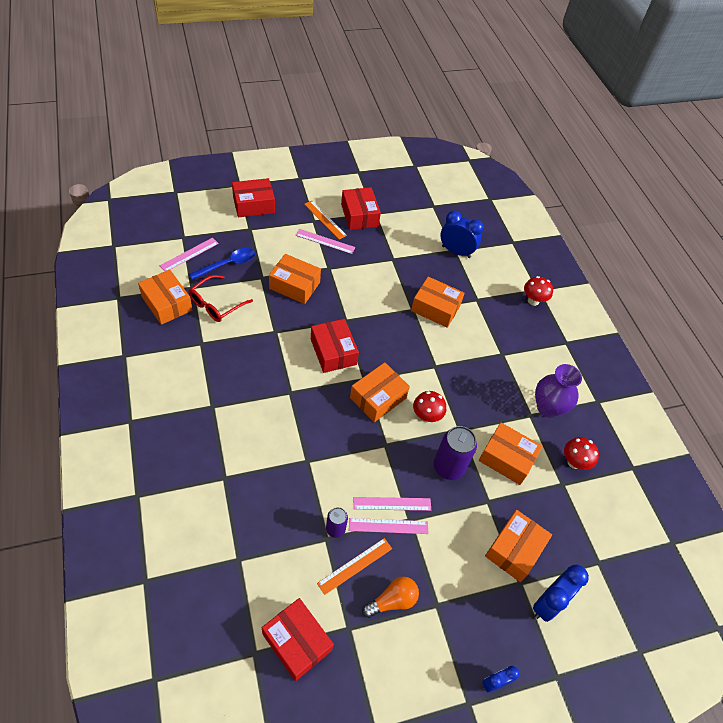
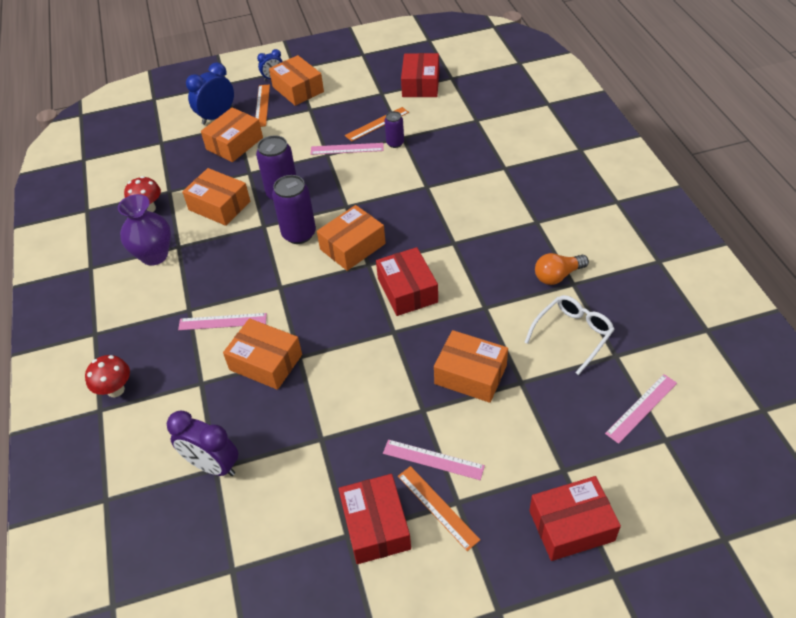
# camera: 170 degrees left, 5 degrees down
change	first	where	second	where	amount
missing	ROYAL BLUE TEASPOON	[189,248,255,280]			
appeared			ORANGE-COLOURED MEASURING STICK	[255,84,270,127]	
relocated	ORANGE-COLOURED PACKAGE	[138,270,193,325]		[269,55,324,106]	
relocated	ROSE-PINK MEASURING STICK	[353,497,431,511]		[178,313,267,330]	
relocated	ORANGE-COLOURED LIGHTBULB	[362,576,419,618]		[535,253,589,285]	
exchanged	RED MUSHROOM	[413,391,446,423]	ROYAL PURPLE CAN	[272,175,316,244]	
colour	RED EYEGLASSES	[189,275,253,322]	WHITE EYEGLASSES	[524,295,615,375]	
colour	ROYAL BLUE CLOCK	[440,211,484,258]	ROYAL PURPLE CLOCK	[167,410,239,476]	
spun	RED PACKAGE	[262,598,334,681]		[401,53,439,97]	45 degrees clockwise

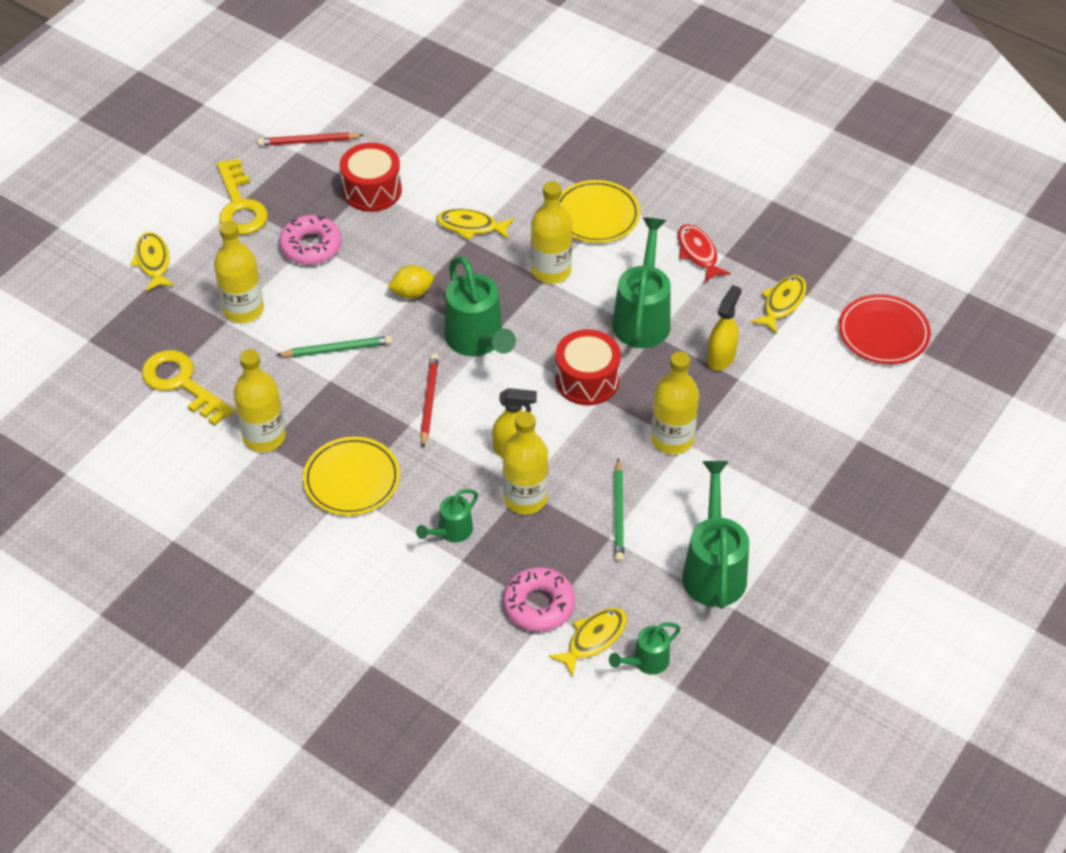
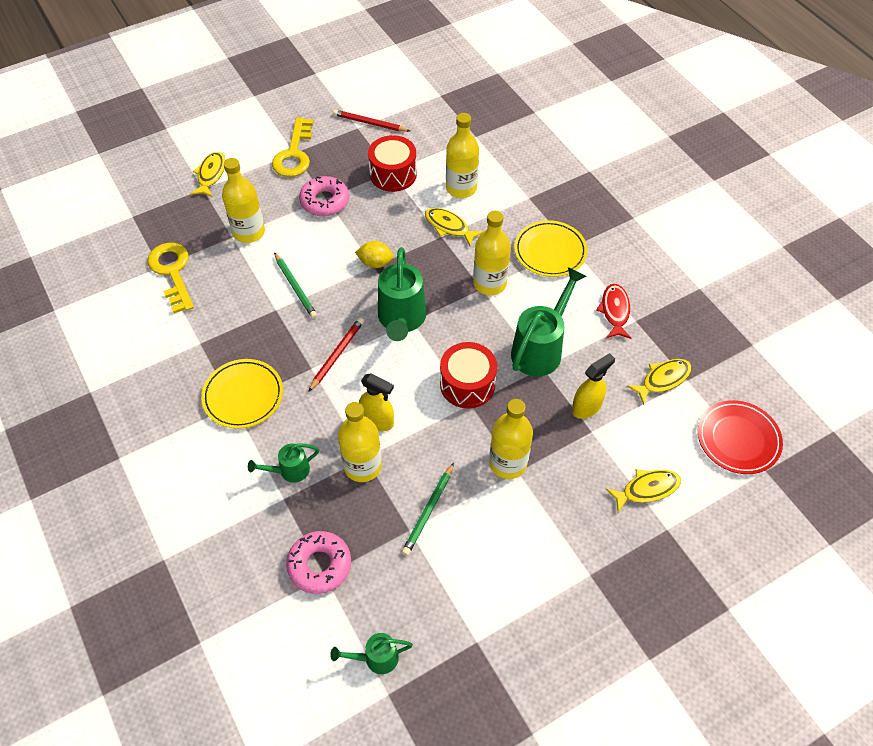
# camera: 25 degrees right, 5 degrees up
change	first	where	second	where	amount
missing	EMERALD WATERING CAN	[682,461,749,609]			
relocated	BRIGHT YELLOW DRINK BOTTLE	[234,349,286,452]		[446,113,479,198]	
relocated	BRIGHT YELLOW TOY FISH	[549,608,627,677]		[606,469,681,513]	
spun	EMERALD LEAD PENCIL	[277,336,392,357]		[274,252,317,319]	45 degrees clockwise

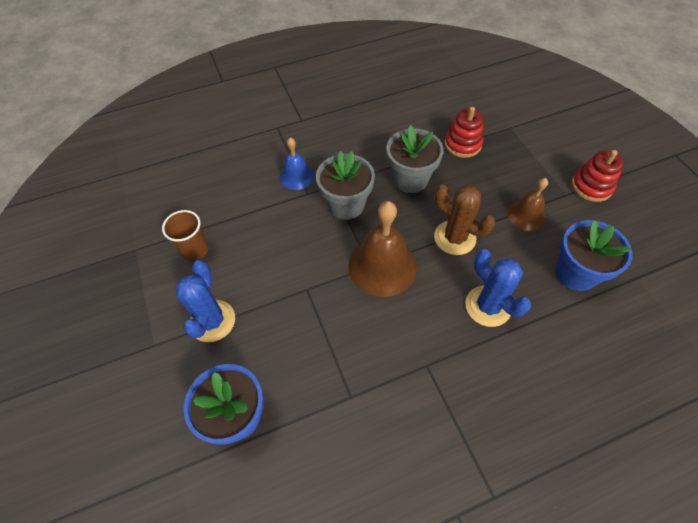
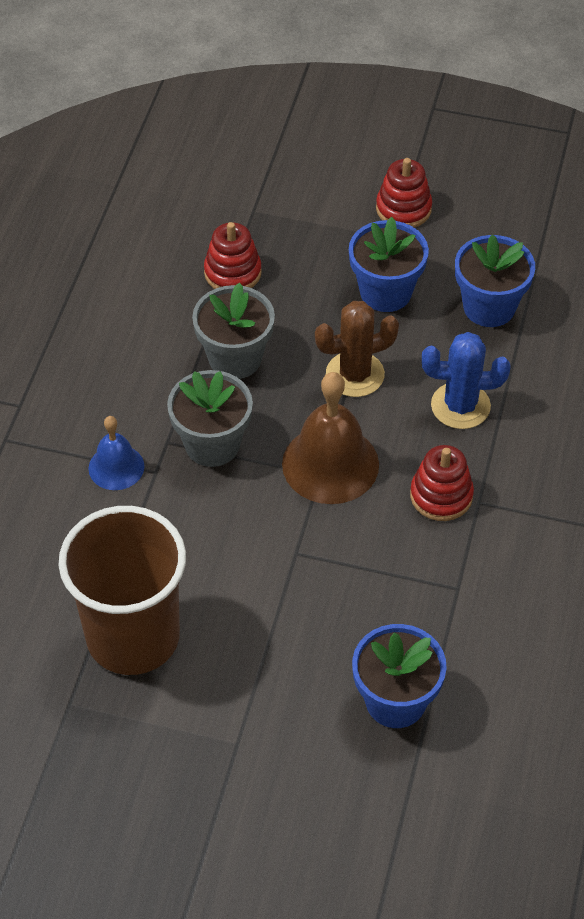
# camera: 55 degrees left, 5 degrees down
change	first	where	second	where	amount
missing	ROYAL BLUE CACTUS	[175,260,235,342]			
appeared			RED STACKING RINGS	[410,445,474,521]	
exchanged	DARK BROWN HAND BELL	[507,178,548,231]	ROYAL BLUE POTTED PLANT	[349,217,429,312]	
size	DARK BROWN CUP	[162,210,209,261]		[58,506,186,675]	x2.19

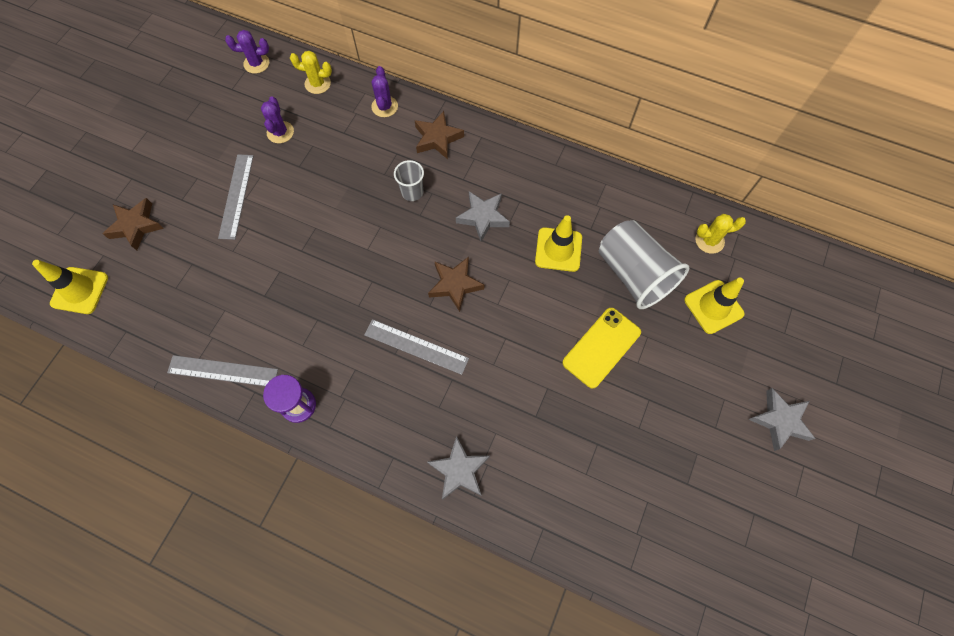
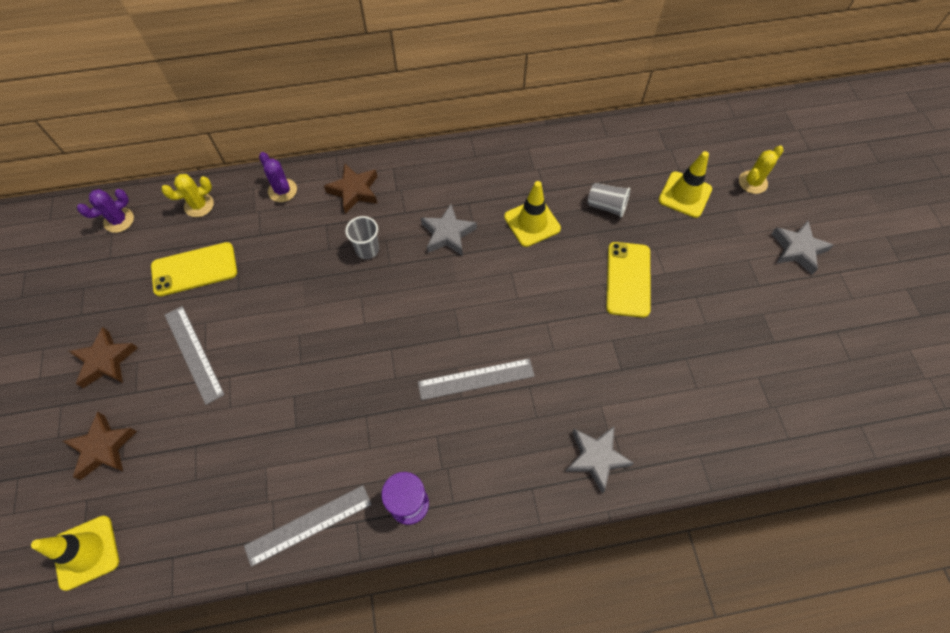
# camera: 35 degrees left, 5 degrees down
change	first	where	second	where	amount
relocated	DARK BROWN STAR	[428,257,484,312]		[69,327,138,388]	
relocated	BRIGHT YELLOW CACTUS	[695,214,746,254]		[739,146,784,194]	
exchanged	ROYAL PURPLE CACTUS	[261,96,294,143]	BRIGHT YELLOW SMARTPHONE	[151,242,237,297]	
size	GRAY CUP	[599,220,690,309]		[588,183,630,218]	x0.50

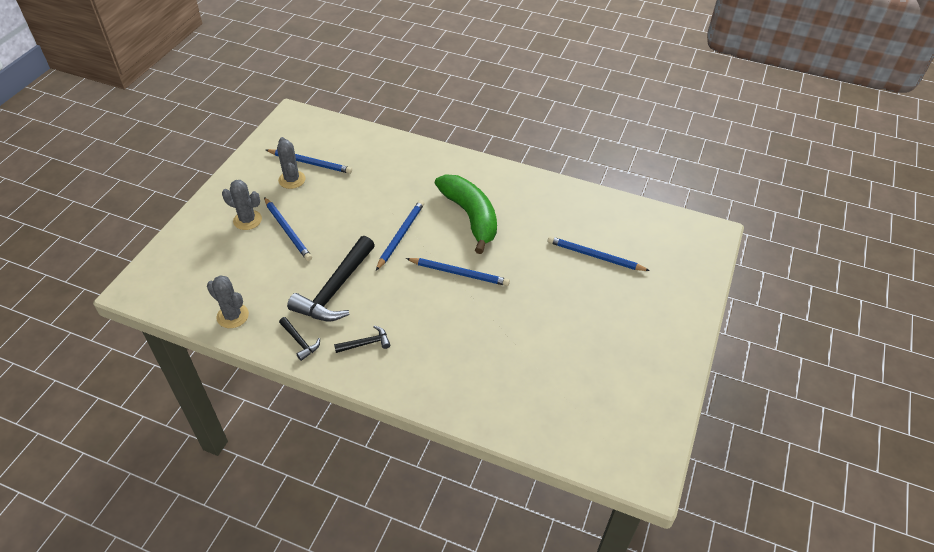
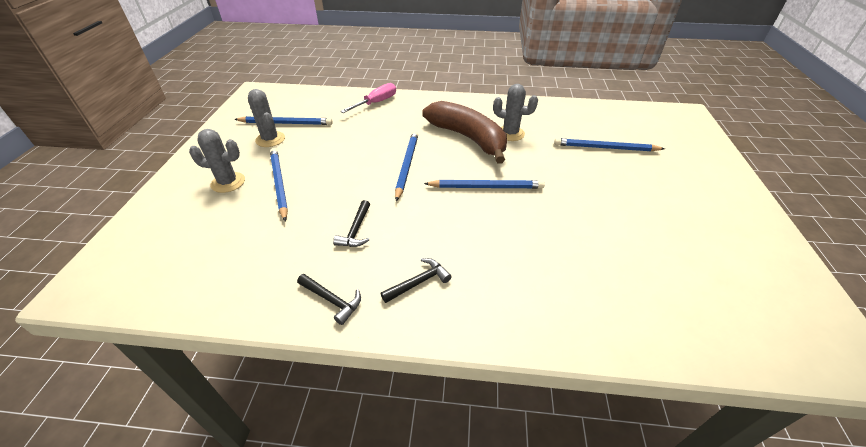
# camera: 15 degrees left, 5 degrees down
change	first	where	second	where	amount
appeared			ROSE-PINK SCREWDRIVER	[340,83,396,113]	
relocated	GRAY CACTUS	[207,275,249,328]		[493,84,538,141]	
colour	EMERALD TOY BANANA	[435,175,497,254]	DARK BROWN TOY BANANA	[422,101,507,163]	
spun	ROYAL BLUE LEAD PENCIL	[264,197,312,261]		[270,148,288,221]	150 degrees counterclockwise
size	EBONY HAMMER	[287,236,375,321]		[333,200,370,247]	x0.46

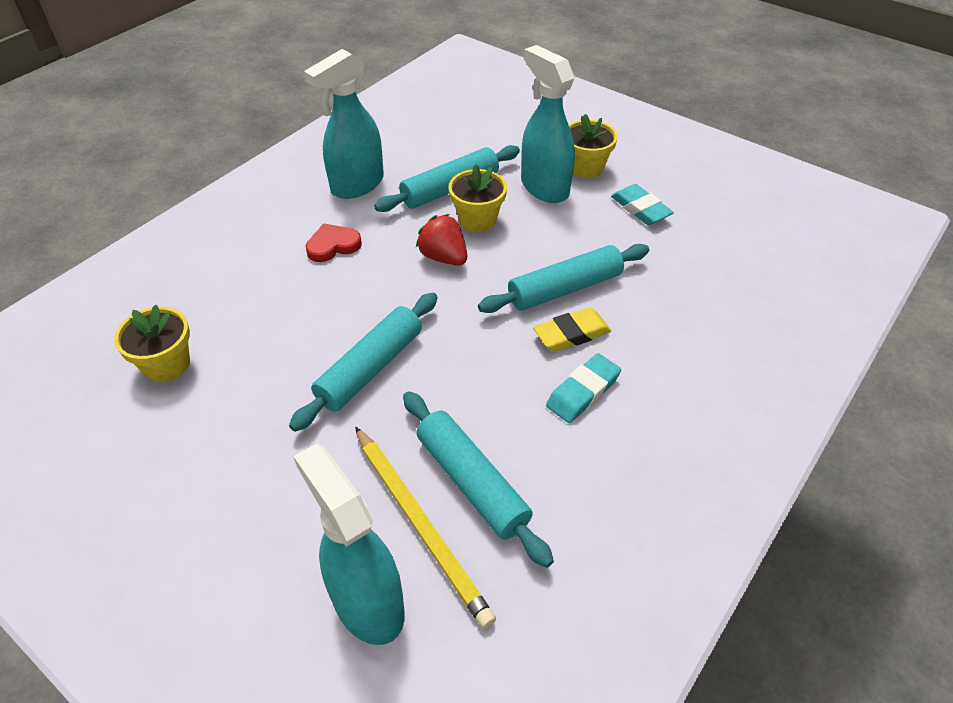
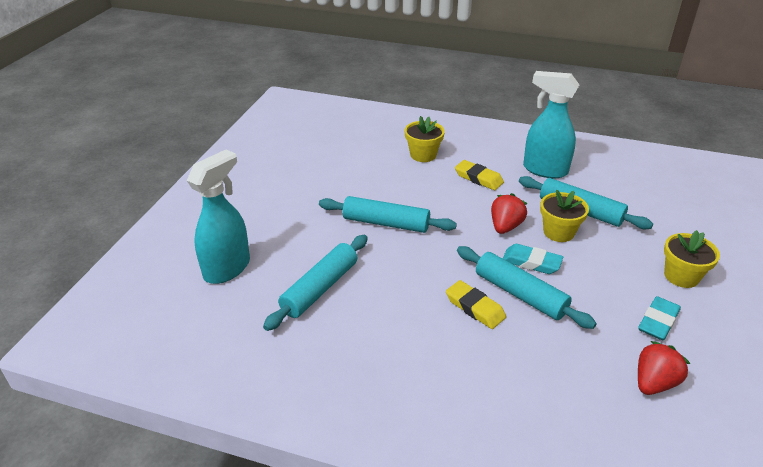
# camera: 70 degrees right, 10 degrees down
change	first	where	second	where	amount
missing	BRIGHT YELLOW LEAD PENCIL	[355,426,496,629]			
missing	AQUA SPRAY CLEANER	[521,45,575,203]			
appeared			RED BERRY	[638,341,690,395]	
relocated	BRIGHT YELLOW POTTED PLANT	[114,305,190,382]		[405,116,445,162]	
relocated	AQUA GUM ERASER	[546,353,621,423]		[502,244,563,274]	
exchanged	RED LOVE HEART	[306,223,362,262]	BRIGHT YELLOW GUM ERASER	[455,160,504,190]	

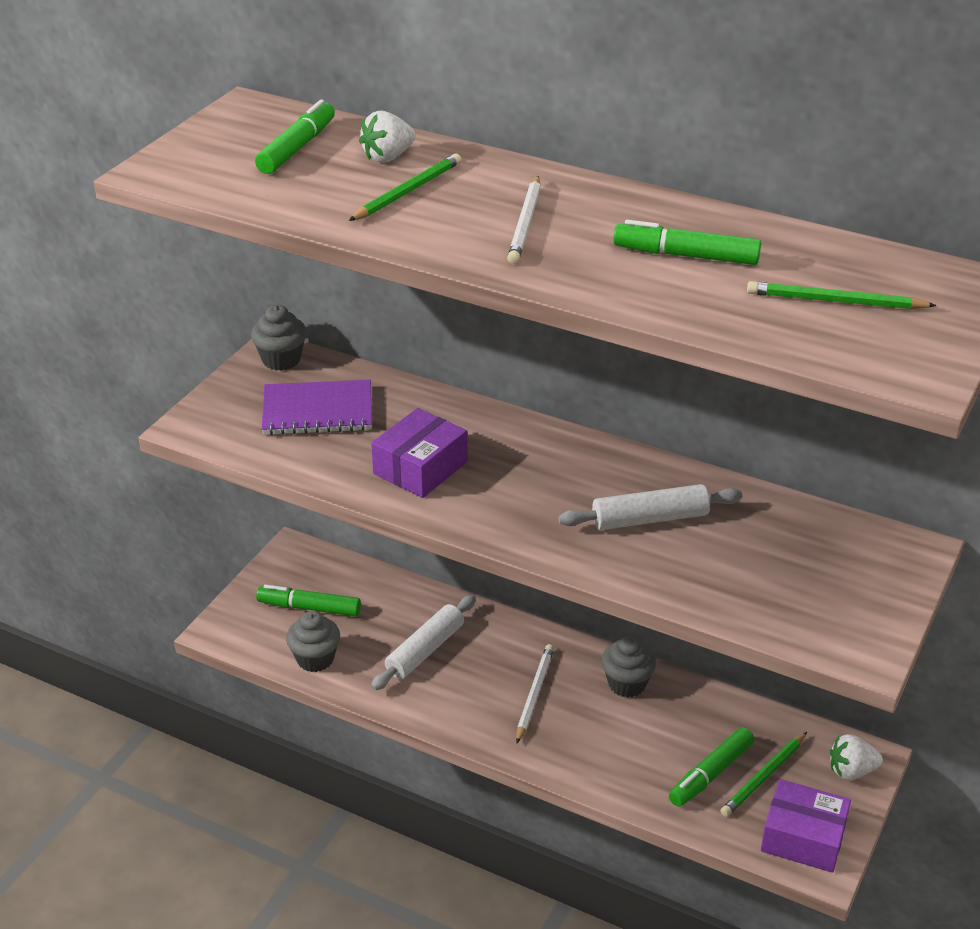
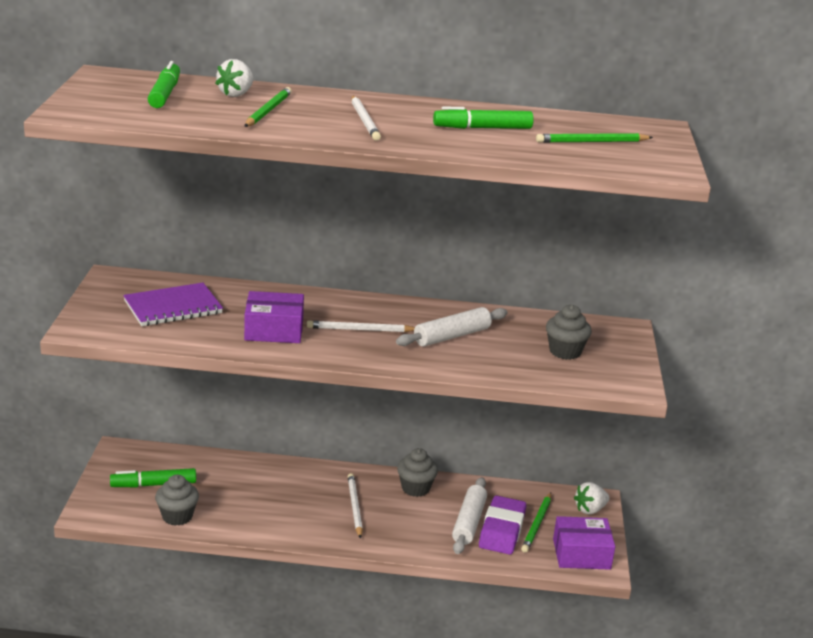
# camera: 25 degrees left, 10 degrees down
change	first	where	second	where	amount
appeared			WHITE LEAD PENCIL	[307,320,415,332]	
relocated	GRAY FAIRY CAKE	[251,305,307,371]		[546,305,592,360]	
relocated	WHITE ROLLING PIN	[371,595,476,691]		[452,477,487,554]	
exchanged	EMERALD MARKER PEN	[669,727,755,807]	ROYAL PURPLE GUM ERASER	[479,496,526,555]	
spun	ROYAL PURPLE PACKAGE	[371,408,468,498]		[244,291,304,343]	75 degrees clockwise

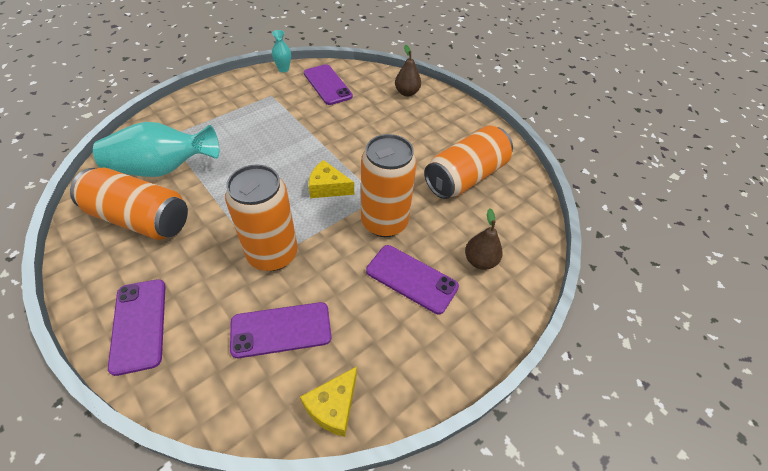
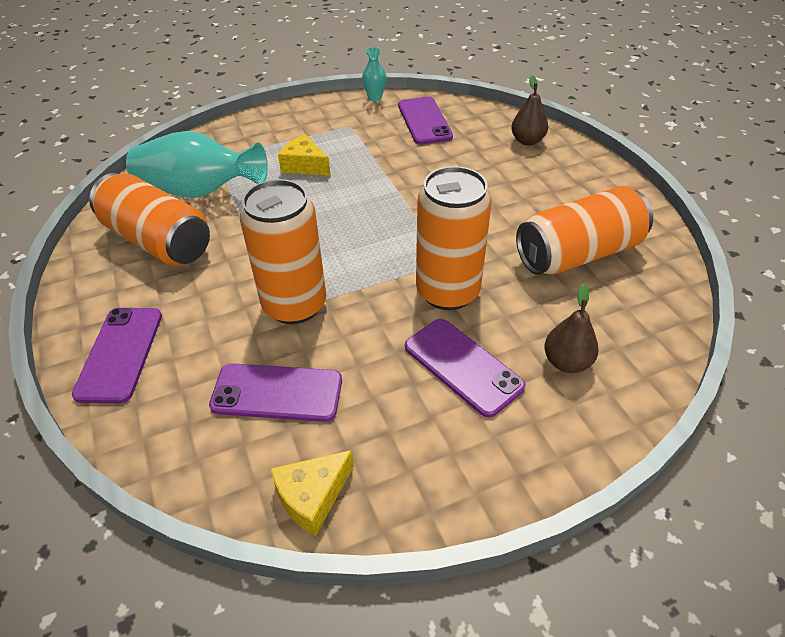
# camera: 20 degrees right, 5 degrees down
change	first	where	second	where	amount
relocated	BRIGHT YELLOW CHEESE WEDGE	[309,160,354,198]		[278,134,330,176]	

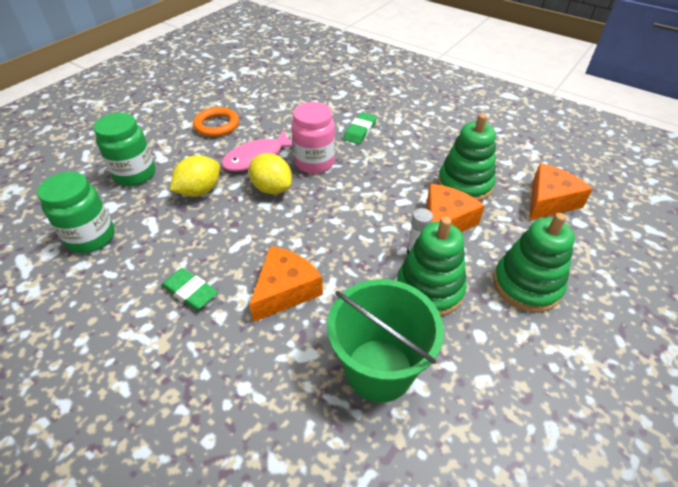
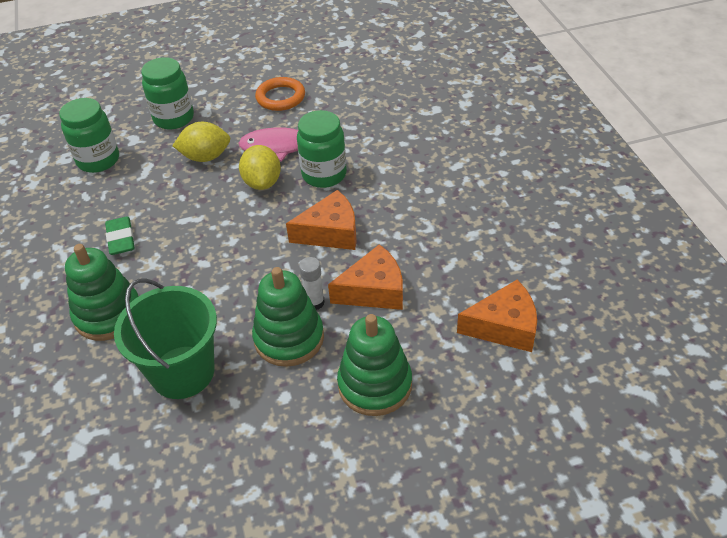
# camera: 40 degrees right, 0 degrees up
change	first	where	second	where	amount
missing	EMERALD GUM ERASER	[343,112,377,144]			
relocated	ORANGE-COLOURED CHEESE WEDGE	[249,246,323,322]		[286,190,357,250]	
relocated	EMERALD STACKING RINGS	[438,114,496,201]		[65,244,139,341]	
colour	ROSE-PINK JAR	[291,102,335,174]	EMERALD JAR	[297,110,347,188]	

